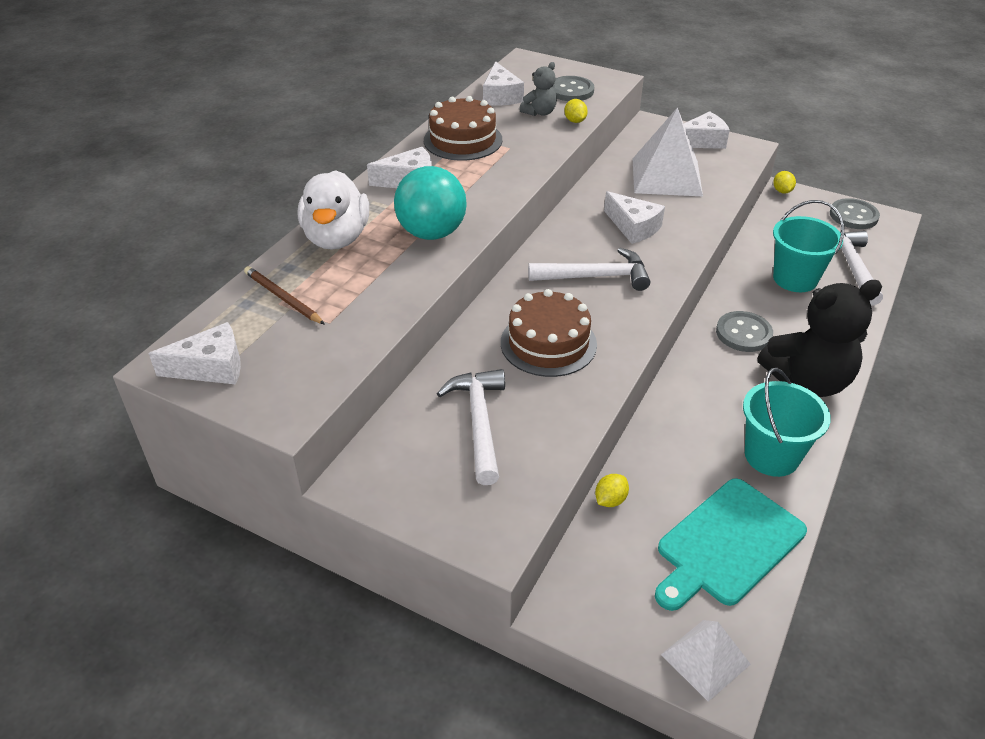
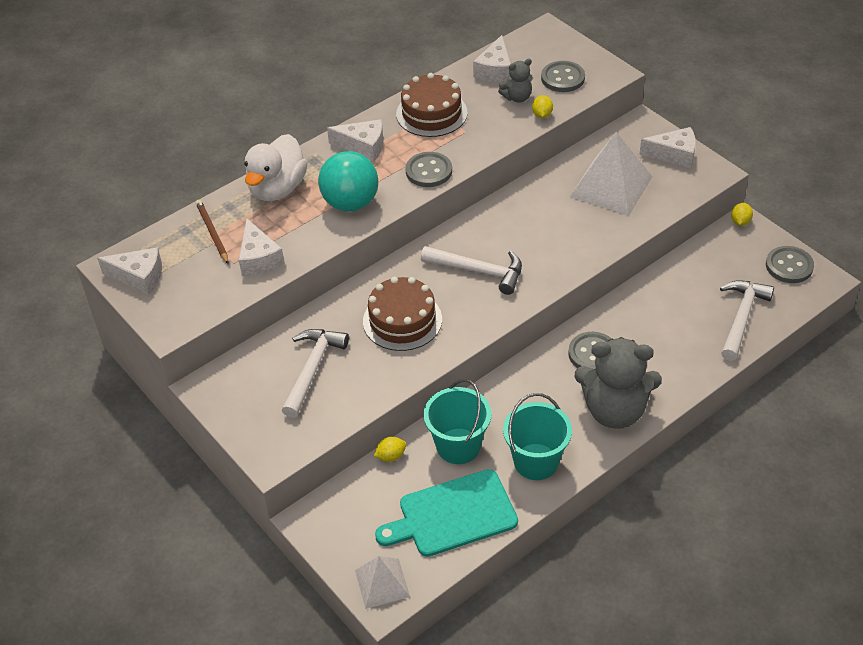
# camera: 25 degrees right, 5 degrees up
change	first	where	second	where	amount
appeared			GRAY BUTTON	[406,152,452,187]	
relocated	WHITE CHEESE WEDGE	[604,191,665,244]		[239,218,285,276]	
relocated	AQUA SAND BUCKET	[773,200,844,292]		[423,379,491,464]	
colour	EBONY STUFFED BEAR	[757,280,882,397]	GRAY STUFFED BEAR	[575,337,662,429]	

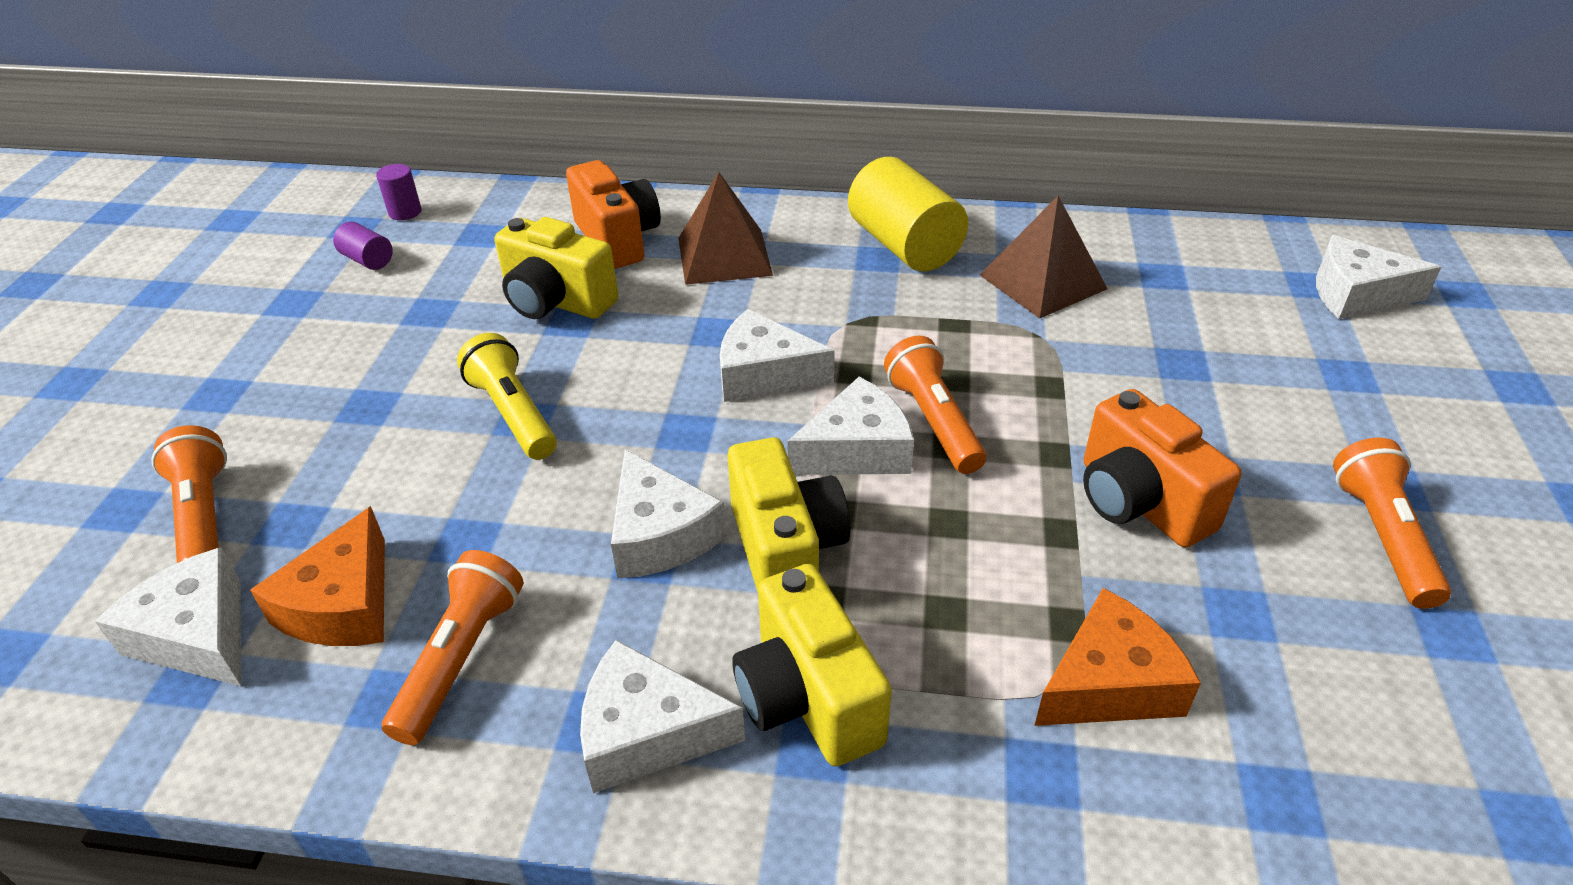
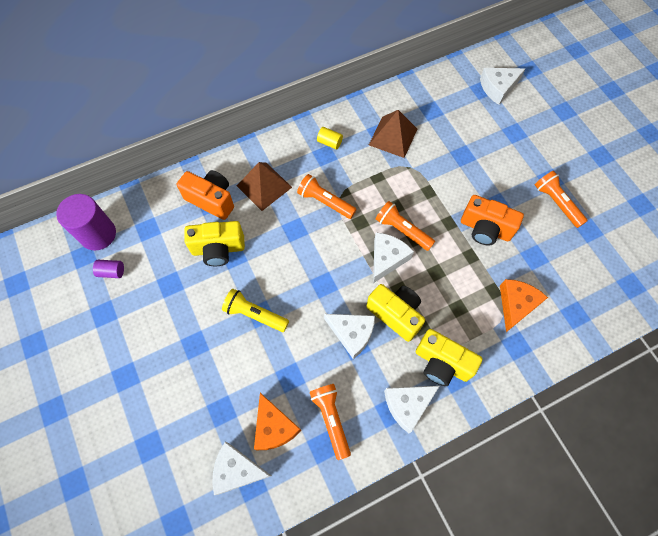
# camera: 35 degrees left, 25 degrees up
change	first	where	second	where	amount
missing	WHITE CHEESE WEDGE	[720,309,835,402]			
relocated	ORANGE-COLOURED TORCH	[151,425,227,563]		[297,174,357,219]	
size	ROYAL PURPLE CYLINDER SHAPE	[376,164,422,220]		[56,194,116,250]	x2.16
size	BRIGHT YELLOW CYLINDER SHAPE	[848,157,968,272]		[317,127,343,149]	x0.46

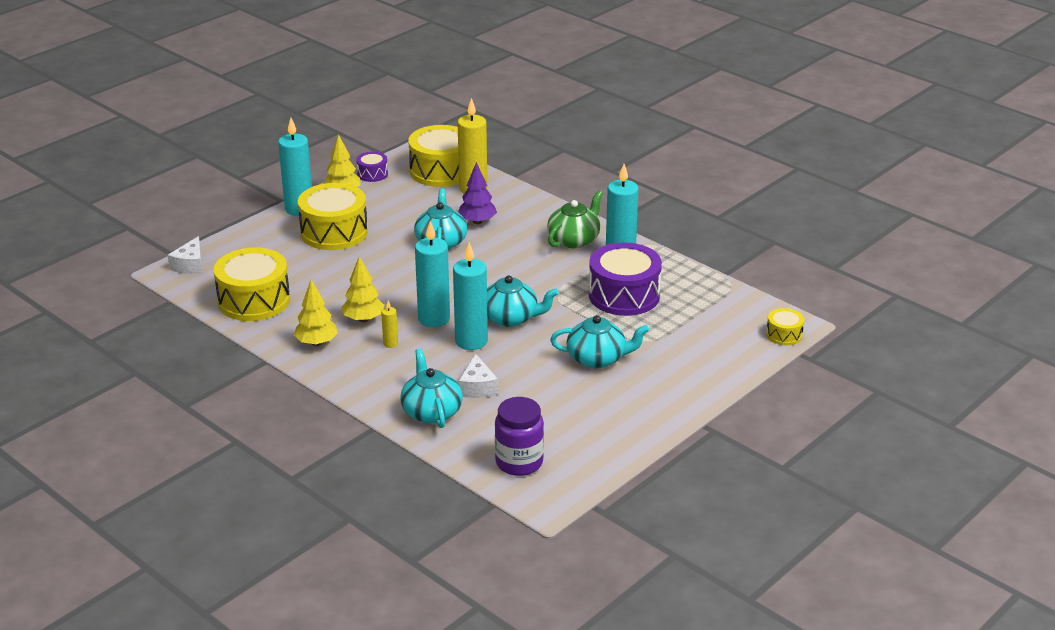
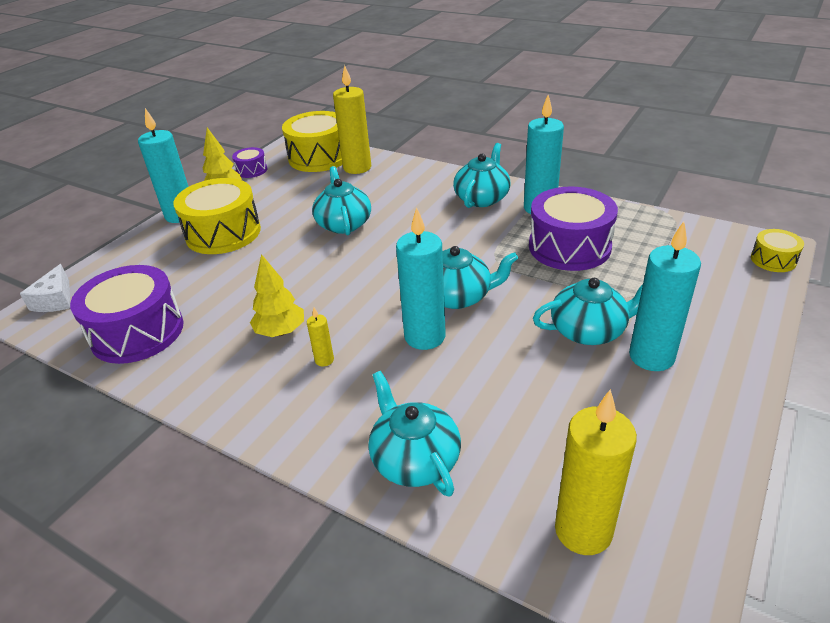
# camera: 10 degrees left, 5 degrees up
change	first	where	second	where	amount
missing	BRIGHT YELLOW FIR TREE	[294,279,338,346]			
missing	ROYAL PURPLE FIR TREE	[458,162,497,224]			
missing	WHITE CHEESE WEDGE	[459,354,498,398]			
relocated	AQUA CANDLE	[415,221,450,327]		[629,221,701,371]	
exchanged	ROYAL PURPLE JAR	[495,397,544,476]	BRIGHT YELLOW CANDLE	[555,389,637,555]	
colour	BRIGHT YELLOW DRUM	[214,248,290,321]	ROYAL PURPLE DRUM	[70,265,183,364]	
colour	EMERALD CHINA TEAPOT	[547,191,603,248]	AQUA CHINA TEAPOT	[453,143,510,208]	

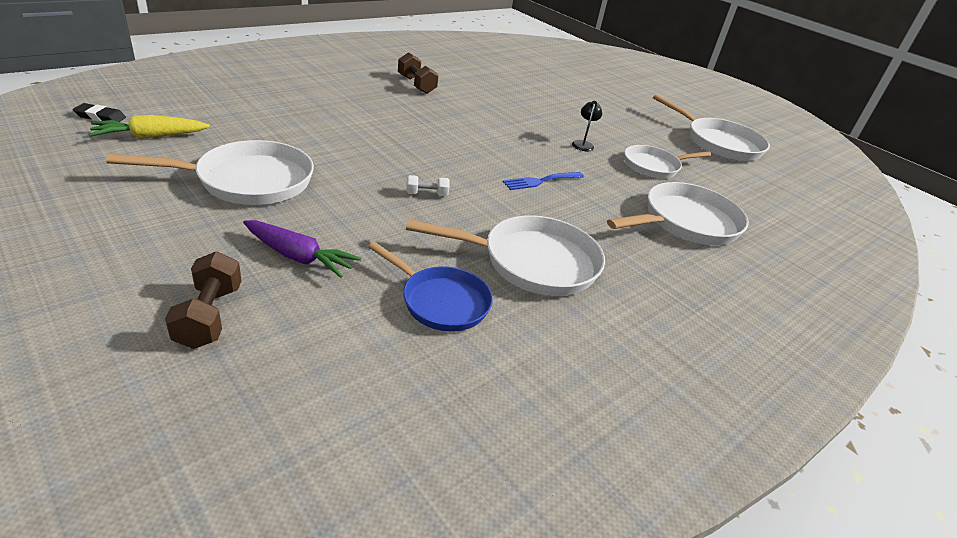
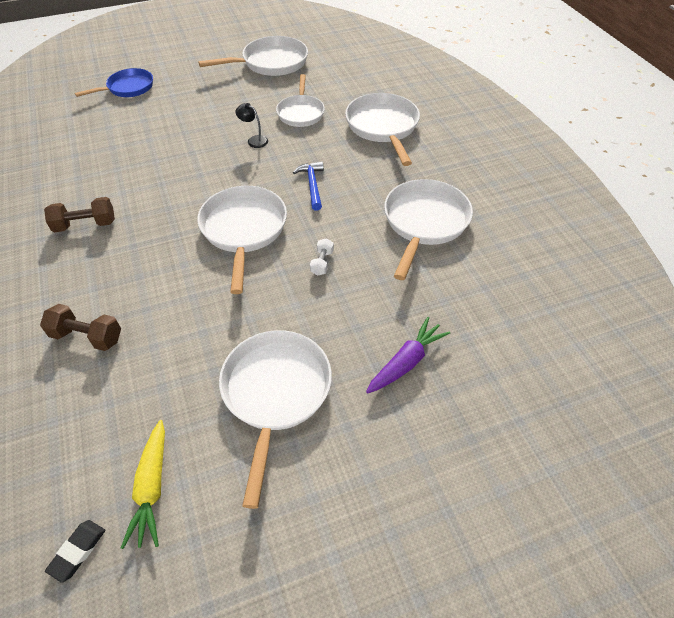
# camera: 65 degrees left, 15 degrees up
change	first	where	second	where	amount
appeared			WHITE PAN	[197,186,287,294]	
relocated	DARK BROWN HAND WEIGHT	[165,251,242,349]		[40,304,121,351]	
relocated	ROYAL BLUE PAN	[368,242,493,331]		[75,68,153,97]	
exchanged	ROYAL BLUE TABLE FORK	[503,172,584,190]	ROYAL BLUE HAMMER	[293,162,324,211]	

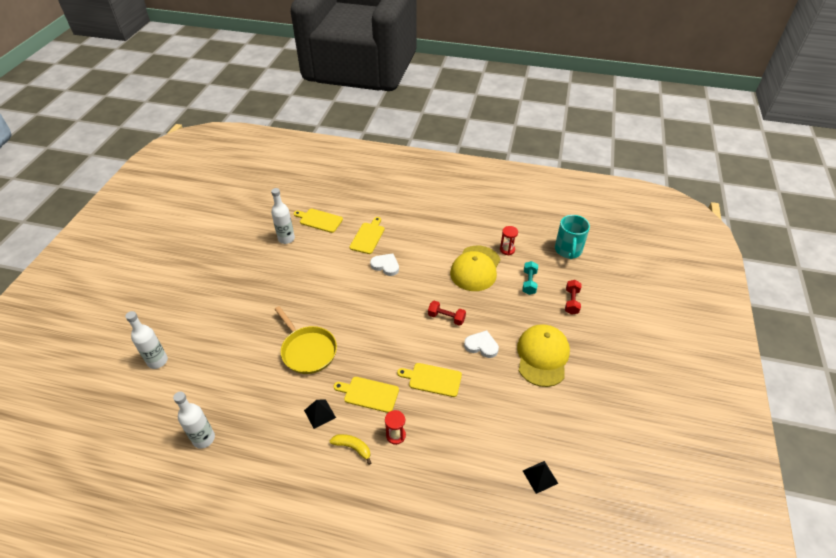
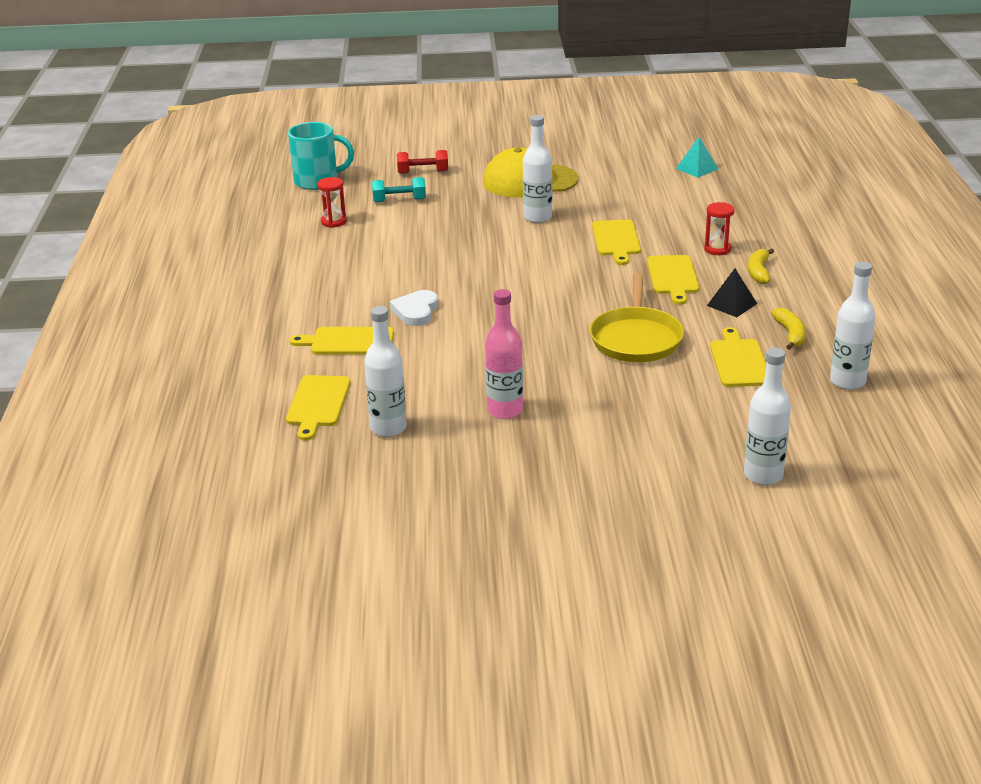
# camera: 105 degrees left, 15 degrees down
change	first	where	second	where	amount
missing	RED HAND WEIGHT	[428,301,466,326]			
missing	BRIGHT YELLOW PEAKED CAP	[450,246,500,291]			
appeared			ROSE-PINK DRINK BOTTLE	[485,289,523,419]	
appeared			BRIGHT YELLOW CUTTING BOARD	[710,327,766,387]	
appeared			BRIGHT YELLOW TOY BANANA	[771,308,806,350]	
exchanged	WHITE LOVE HEART	[464,330,499,358]	WHITE DRINK BOTTLE	[523,115,552,223]	
colour	EBONY SOLID PYRAMID	[523,461,559,494]	AQUA SOLID PYRAMID	[676,137,718,178]	
spun	BRIGHT YELLOW PAN	[274,306,337,374]		[590,273,684,362]	150 degrees clockwise

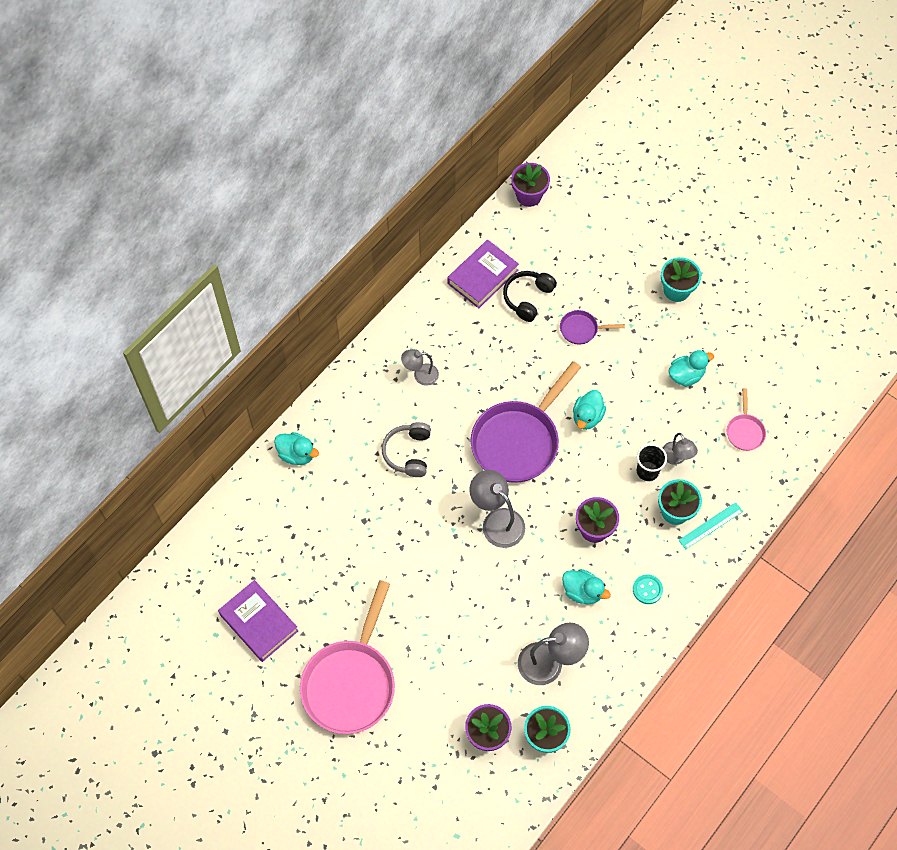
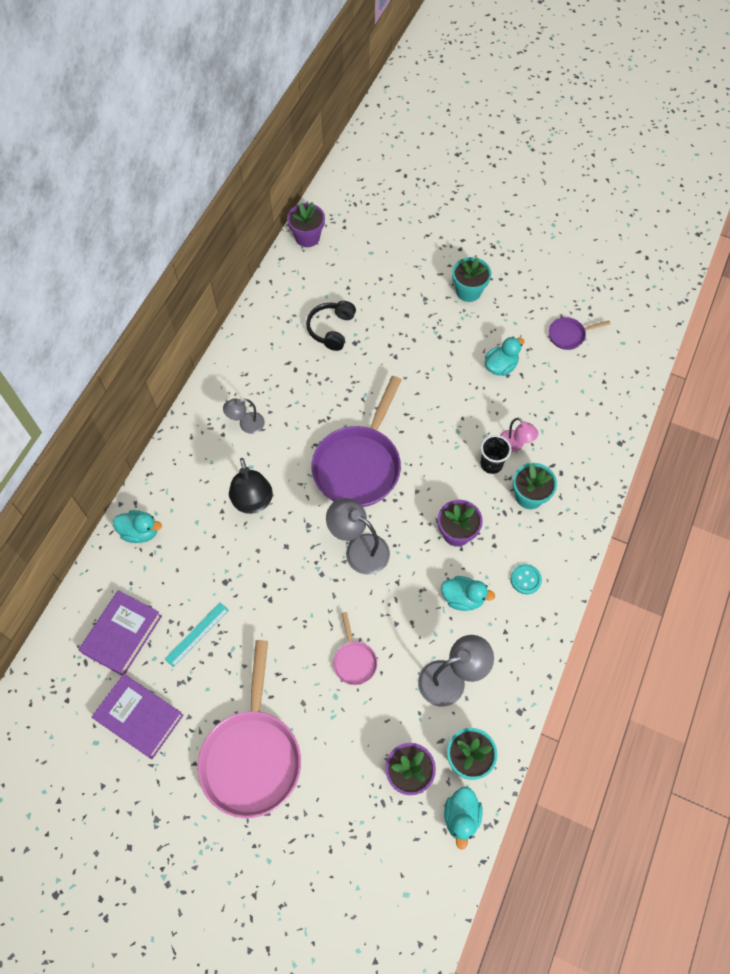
# camera: 15 degrees left, 0 degrees up
change	first	where	second	where	amount
relocated	ROYAL PURPLE BOOK	[447,240,519,309]		[79,590,162,675]	
relocated	ROYAL PURPLE PAN	[560,310,625,345]		[549,317,611,350]	
relocated	AQUA DUCK	[573,390,606,430]		[444,787,482,850]	
relocated	AQUA MEASURING STICK	[678,502,743,550]		[165,602,229,667]	
relocated	ROSE-PINK PAN	[727,388,766,451]		[333,612,377,685]	
exchanged	GRAY HEADPHONES	[382,422,431,477]	EBONY READING LAMP	[229,458,273,514]	
colour	GRAY READING LAMP	[663,433,698,465]	ROSE-PINK READING LAMP	[500,418,538,452]	

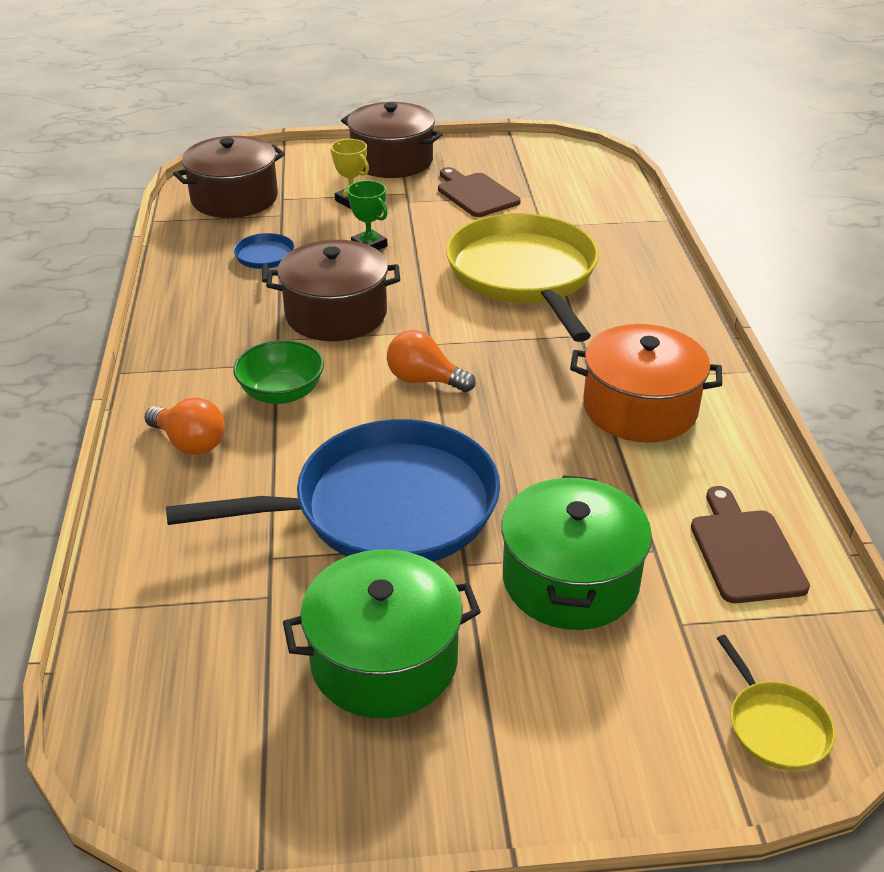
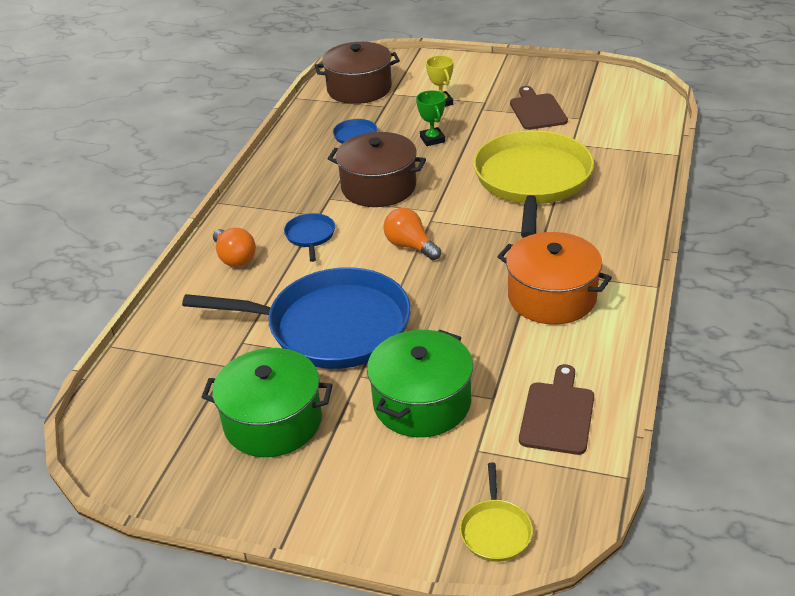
# camera: 25 degrees right, 0 degrees up
change	first	where	second	where	amount
missing	DARK BROWN COOKING POT	[341,102,443,178]			
exchanged	EMERALD BOWL	[233,340,324,404]	ROYAL BLUE PAN	[284,213,335,262]	

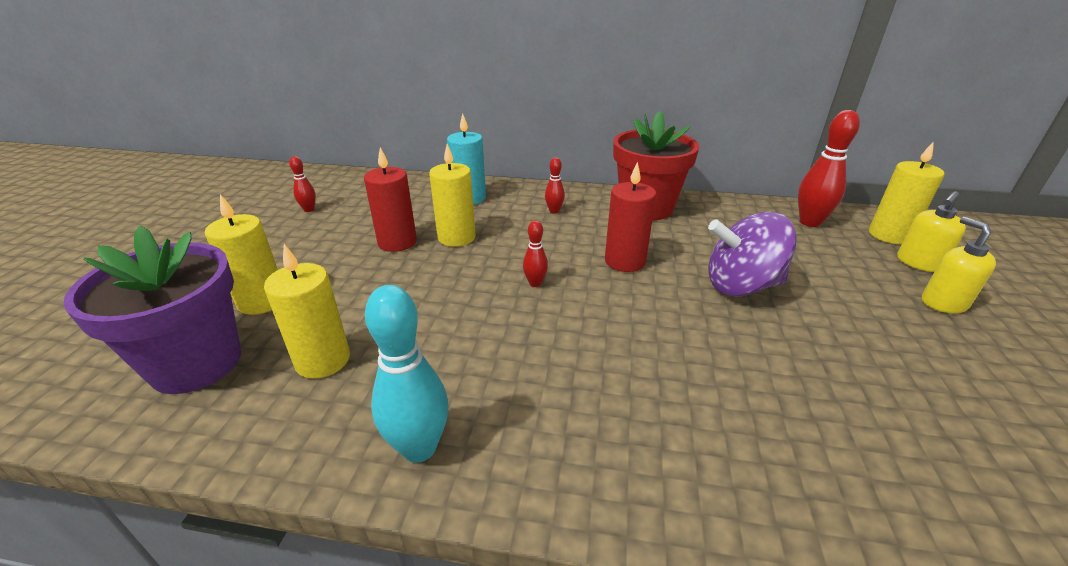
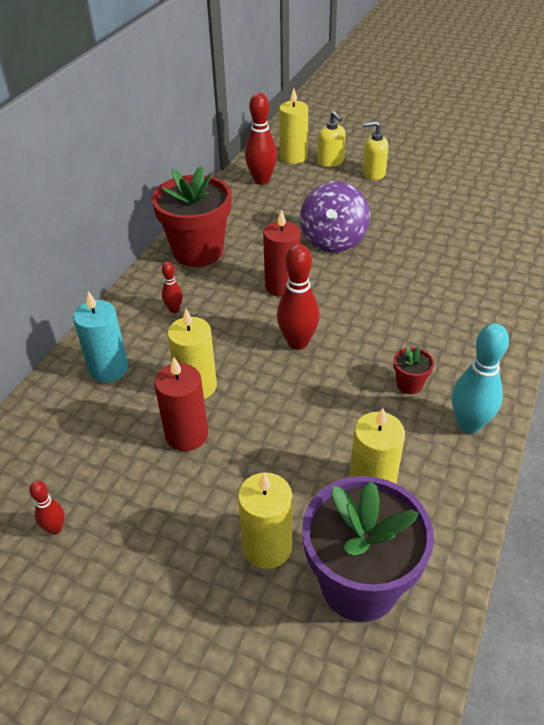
# camera: 75 degrees left, 10 degrees up
change	first	where	second	where	amount
appeared			RED POTTED PLANT	[393,346,434,394]	
size	RED BOWLING PIN	[523,220,548,287]		[277,244,320,350]	x1.91

